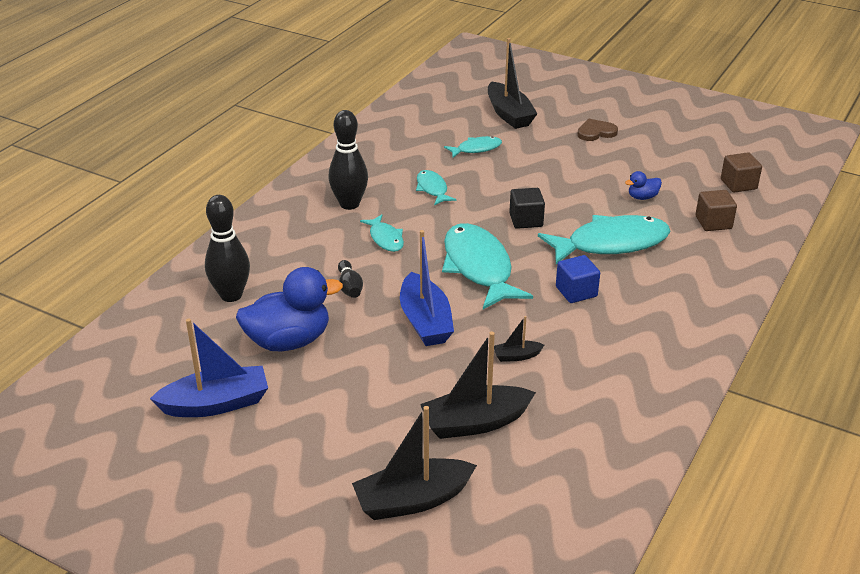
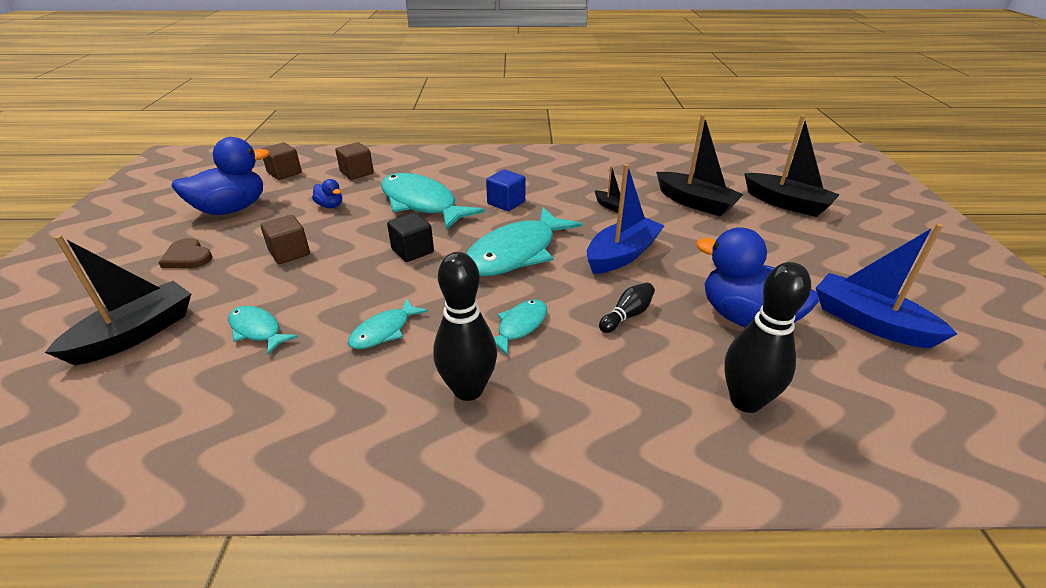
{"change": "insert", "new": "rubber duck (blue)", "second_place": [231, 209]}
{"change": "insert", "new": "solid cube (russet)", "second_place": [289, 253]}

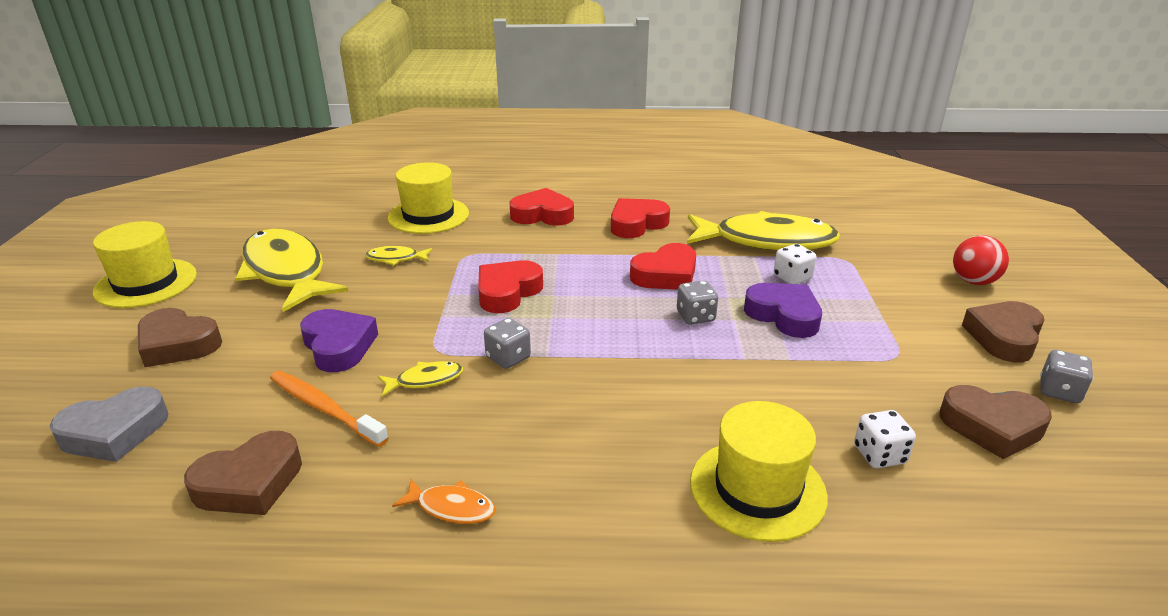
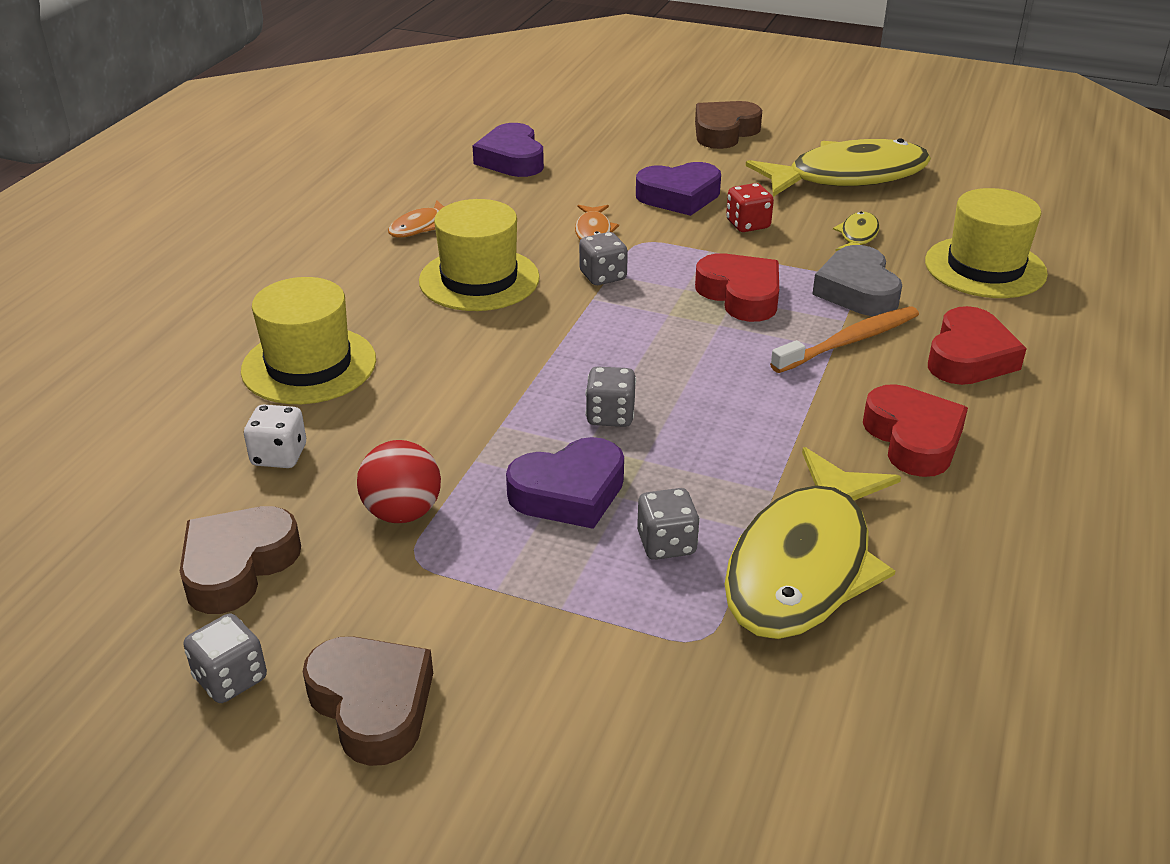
{"change": "move", "old": "love heart (grey)", "first_place": [115, 432], "second_place": [857, 291]}
{"change": "move", "old": "tall hat (bright yellow)", "first_place": [146, 283], "second_place": [479, 279]}
{"change": "recolor", "old": "love heart (russet)", "new": "love heart (purple)", "first_place": [250, 483], "second_place": [512, 159]}
{"change": "move", "old": "toothbrush (bright orange)", "first_place": [324, 408], "second_place": [849, 341]}
{"change": "recolor", "old": "fish (bright yellow)", "new": "fish (bright orange)", "first_place": [425, 380], "second_place": [593, 231]}
{"change": "delete", "old": "love heart (red)", "first_place": [666, 275]}
{"change": "recolor", "old": "game die (snow-white)", "new": "game die (grey)", "first_place": [792, 278], "second_place": [666, 544]}
{"change": "move", "old": "ball (red)", "first_place": [973, 281], "second_place": [402, 513]}
{"change": "insert", "new": "game die (red)", "second_place": [748, 224]}

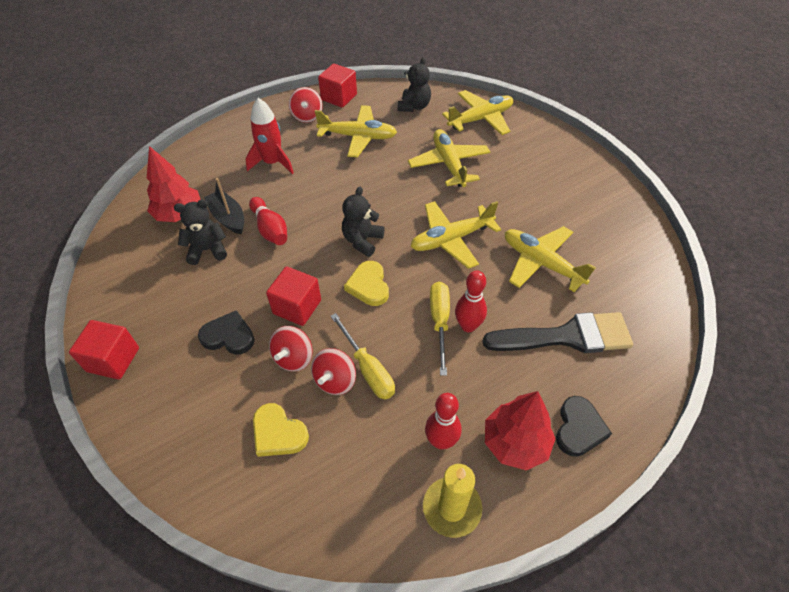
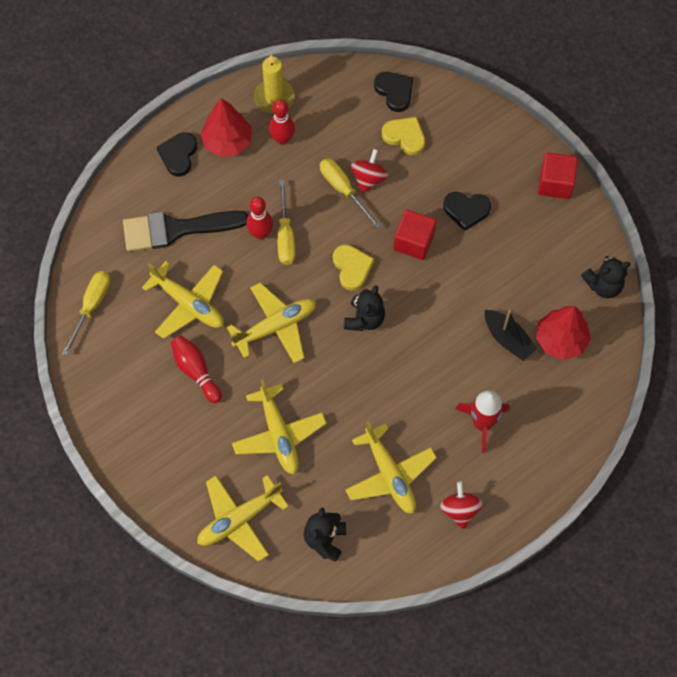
{"change": "move", "old": "teddy (jet-black)", "first_place": [207, 250], "second_place": [603, 285]}
{"change": "move", "old": "skittle (red)", "first_place": [270, 229], "second_place": [196, 371]}
{"change": "delete", "old": "whirligig (red)", "first_place": [293, 358]}
{"change": "rotate", "old": "toy plane (bright yellow)", "first_place": [358, 137], "second_place": [390, 475], "degrees": -120}
{"change": "delete", "old": "solid cube (red)", "first_place": [339, 97]}
{"change": "insert", "new": "flat screwdriver (bright yellow)", "second_place": [91, 306]}
{"change": "insert", "new": "love heart (jet-black)", "second_place": [394, 92]}

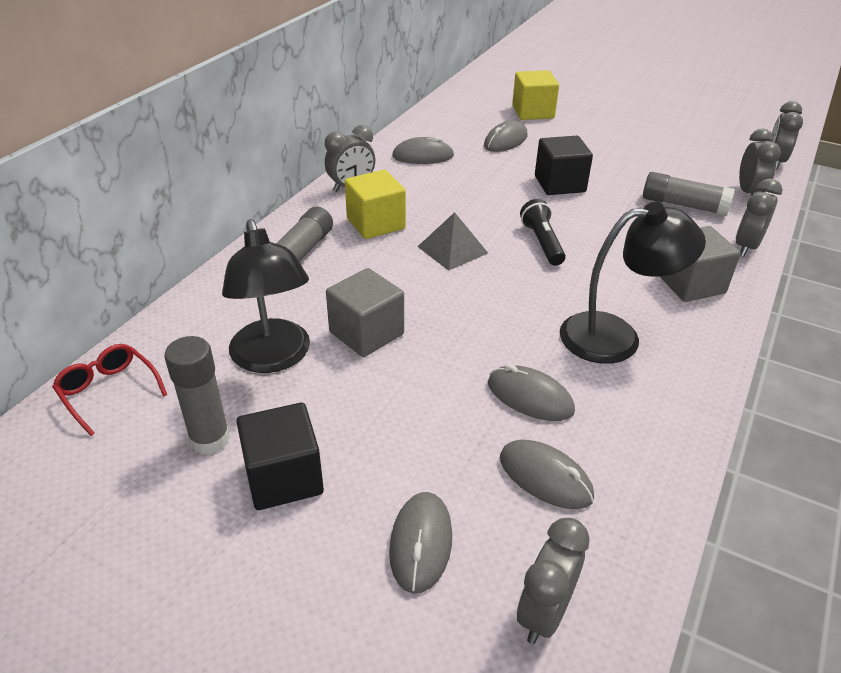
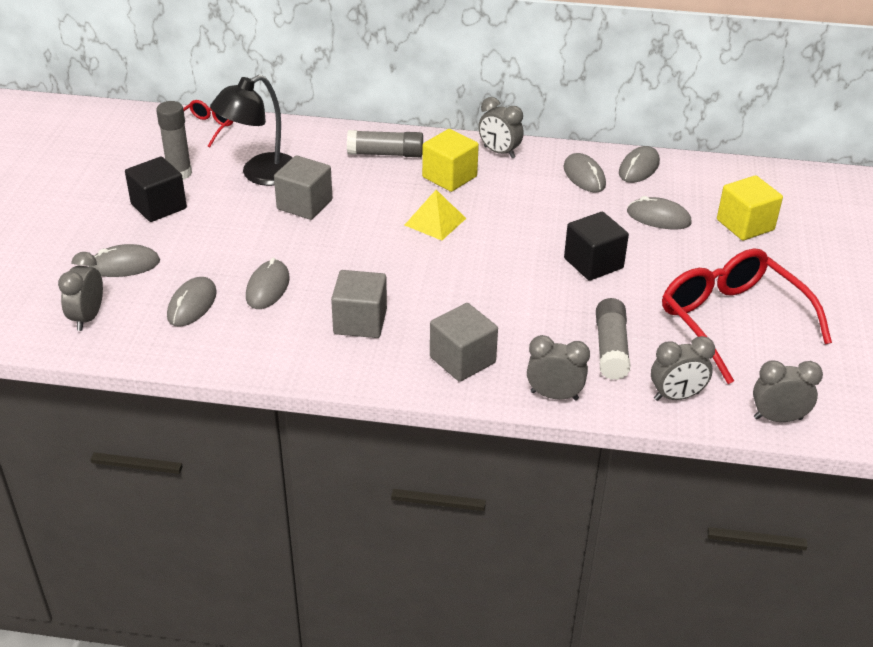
{"change": "recolor", "old": "solid pyramid (grey)", "new": "solid pyramid (bright yellow)", "first_place": [452, 249], "second_place": [435, 221]}
{"change": "rotate", "old": "alarm clock (grey)", "first_place": [544, 613], "second_place": [88, 318], "degrees": -90}
{"change": "delete", "old": "flashlight (jet-black)", "first_place": [542, 243]}
{"change": "replace", "old": "reading lamp (jet-black)", "new": "solid cube (grey)", "first_place": [616, 336], "second_place": [360, 322]}
{"change": "insert", "new": "PC mouse (grey)", "second_place": [639, 168]}
{"change": "insert", "new": "glasses (red)", "second_place": [731, 321]}

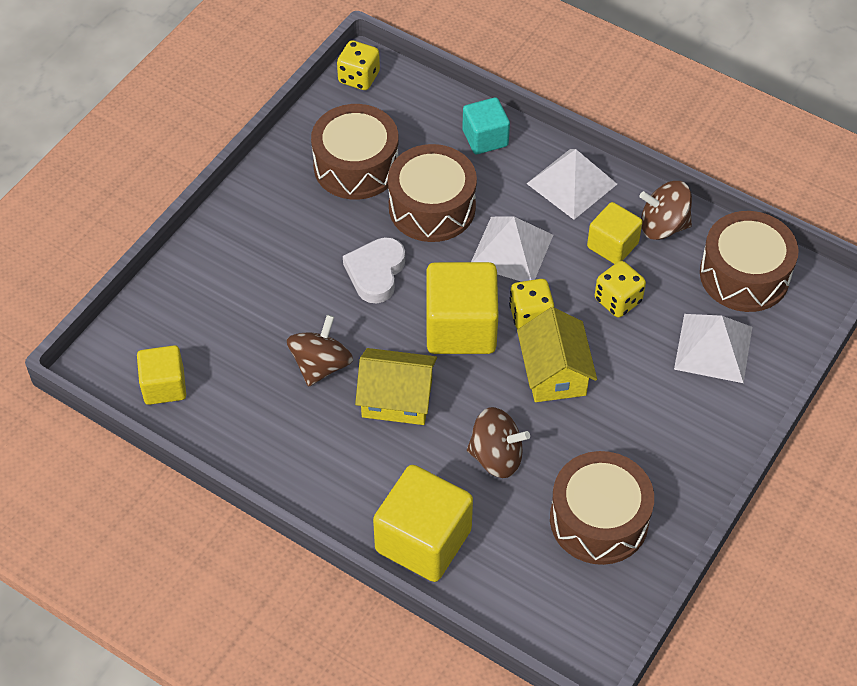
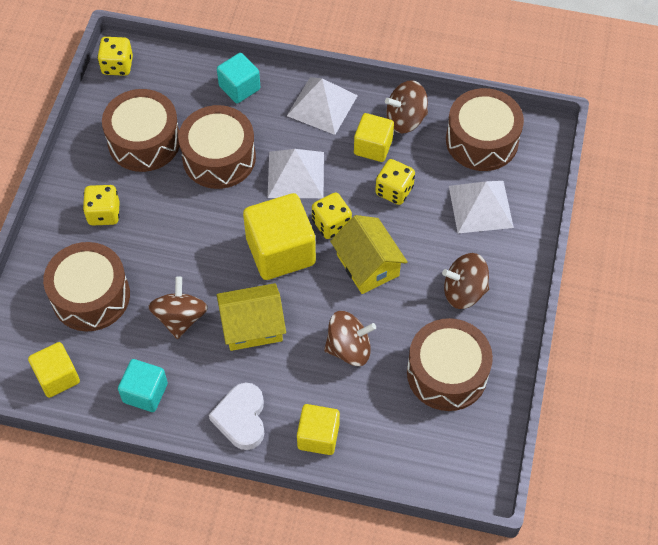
{"change": "move", "old": "love heart (snow-white)", "first_place": [375, 273], "second_place": [241, 418]}
{"change": "resize", "old": "solid cube (bright yellow)", "first_place": [423, 540], "second_place": [318, 436], "factor": 0.6}
{"change": "insert", "new": "toy drum (russet)", "second_place": [91, 296]}
{"change": "insert", "new": "game die (bright yellow)", "second_place": [104, 213]}
{"change": "insert", "new": "solid cube (aqua)", "second_place": [145, 393]}
{"change": "insert", "new": "whirligig (russet)", "second_place": [464, 291]}

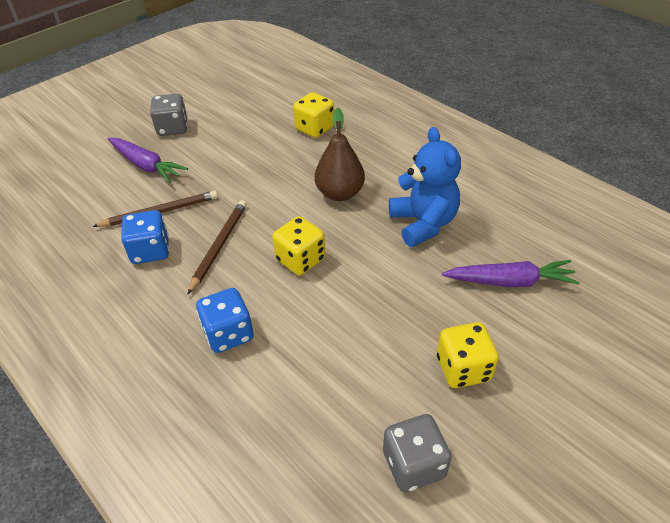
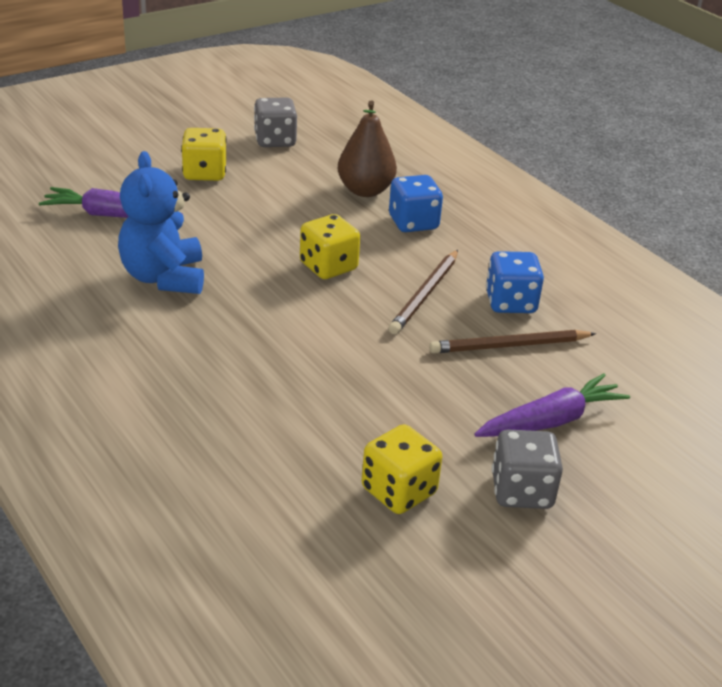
{"change": "rotate", "old": "toy carrot (purple)", "first_place": [146, 165], "second_place": [550, 421], "degrees": 105}
{"change": "move", "old": "game die (bright yellow)", "first_place": [314, 128], "second_place": [398, 491]}
{"change": "move", "old": "pear (russet)", "first_place": [340, 193], "second_place": [365, 190]}

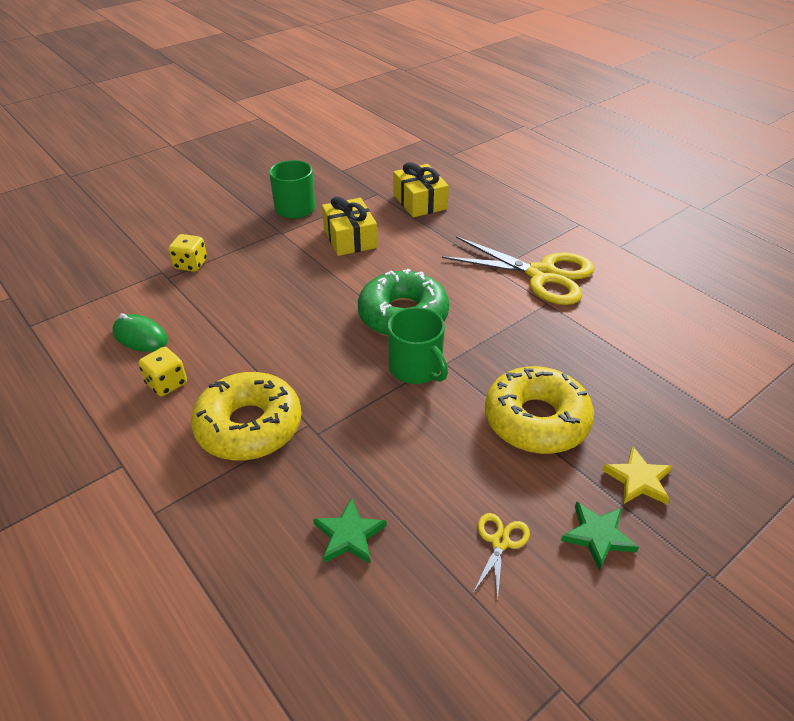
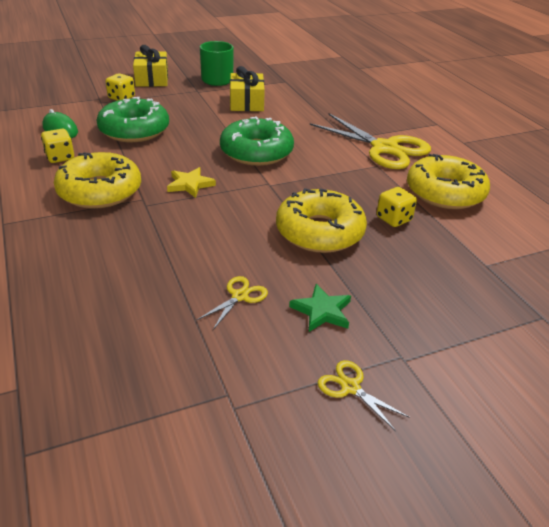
{"change": "delete", "old": "five-pointed star (emerald)", "first_place": [349, 535]}
{"change": "delete", "old": "tea mug (emerald)", "first_place": [416, 368]}
{"change": "move", "old": "present (bright yellow)", "first_place": [419, 202], "second_place": [152, 79]}
{"change": "move", "old": "five-pointed star (bright yellow)", "first_place": [638, 479], "second_place": [190, 184]}
{"change": "insert", "new": "doughnut (emerald)", "second_place": [134, 130]}
{"change": "insert", "new": "shears (bright yellow)", "second_place": [350, 387]}
{"change": "insert", "new": "game die (bright yellow)", "second_place": [393, 219]}
{"change": "insert", "new": "doughnut (bright yellow)", "second_place": [445, 192]}

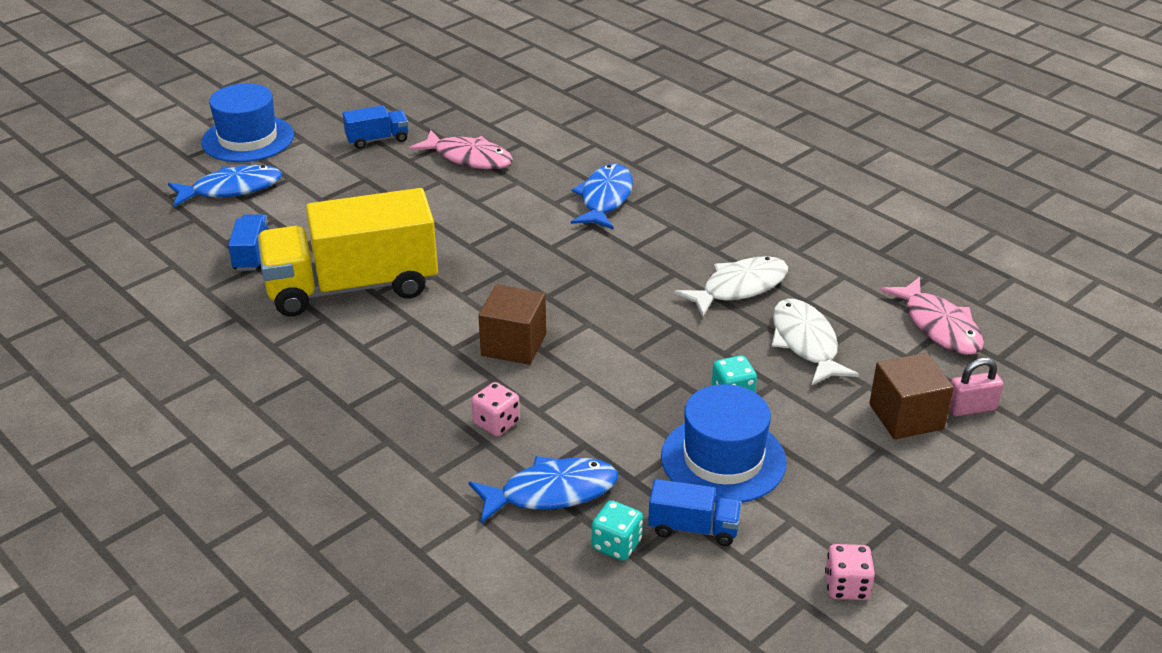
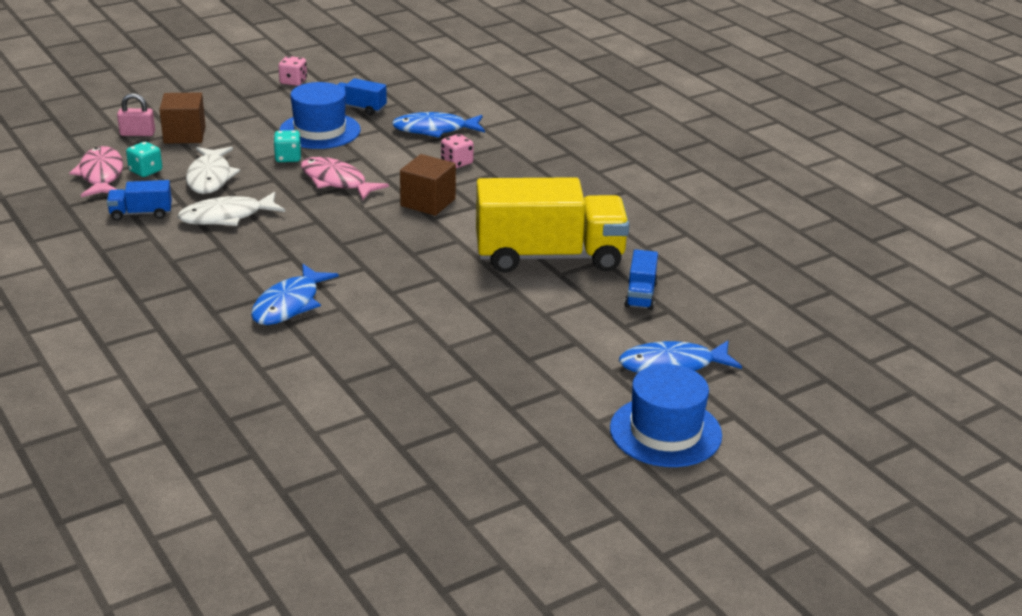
{"change": "move", "old": "toy truck (blue)", "first_place": [377, 140], "second_place": [141, 213]}
{"change": "move", "old": "fish (pink)", "first_place": [469, 158], "second_place": [336, 181]}
{"change": "move", "old": "game die (aqua)", "first_place": [616, 545], "second_place": [145, 171]}

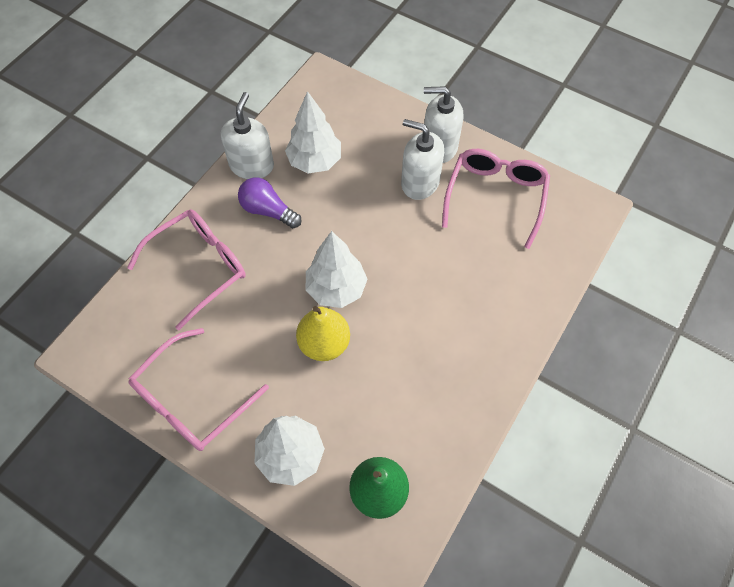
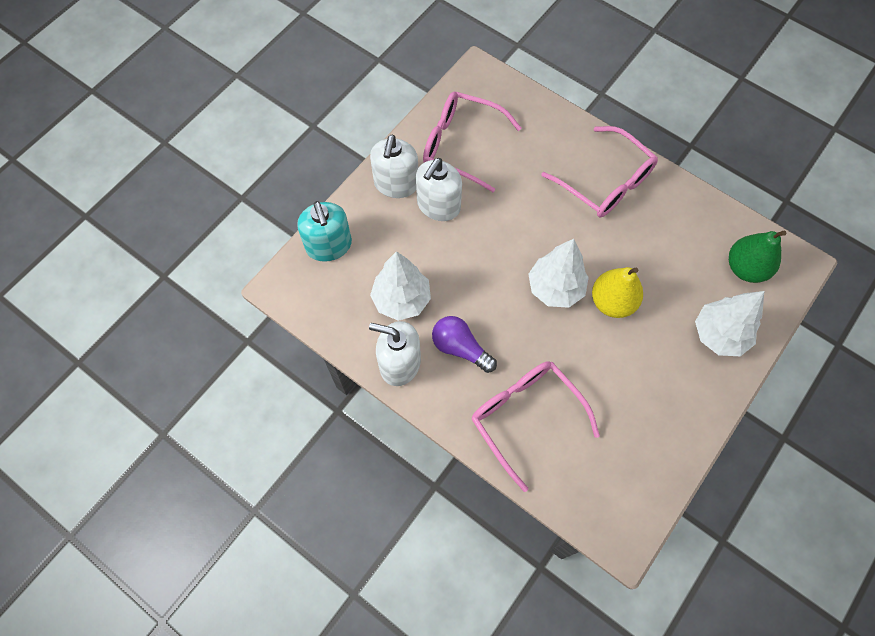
{"change": "move", "old": "glasses (pink)", "first_place": [192, 400], "second_place": [605, 182]}
{"change": "rotate", "old": "light bulb (purple)", "first_place": [268, 210], "second_place": [460, 348], "degrees": 90}
{"change": "insert", "new": "soap dispenser (aqua)", "second_place": [329, 245]}

